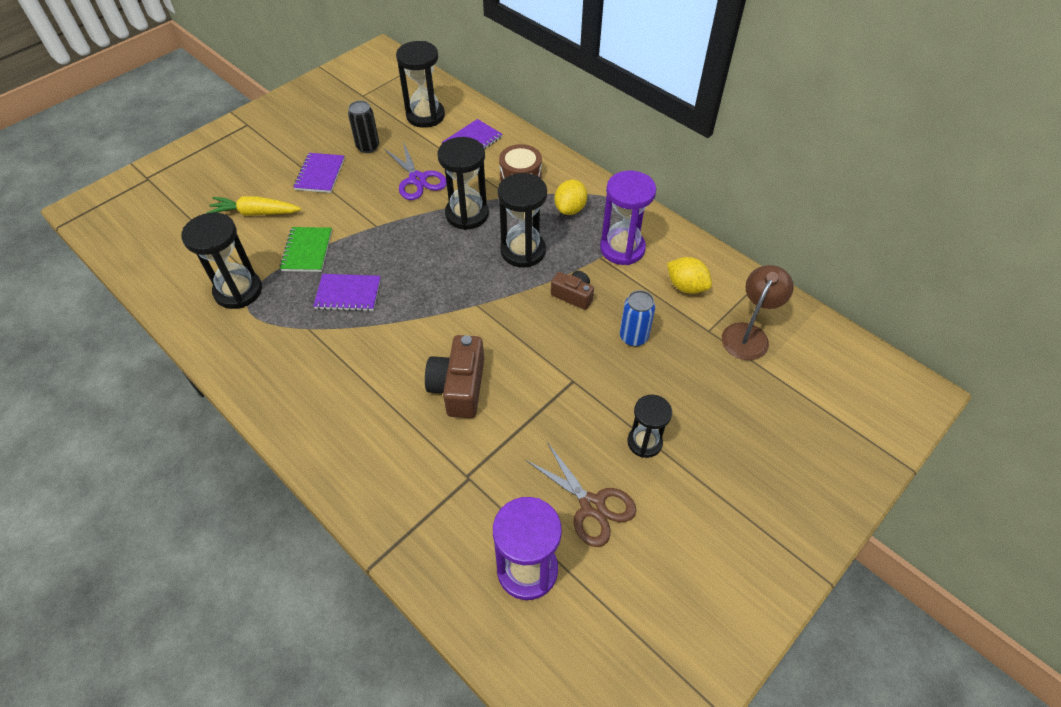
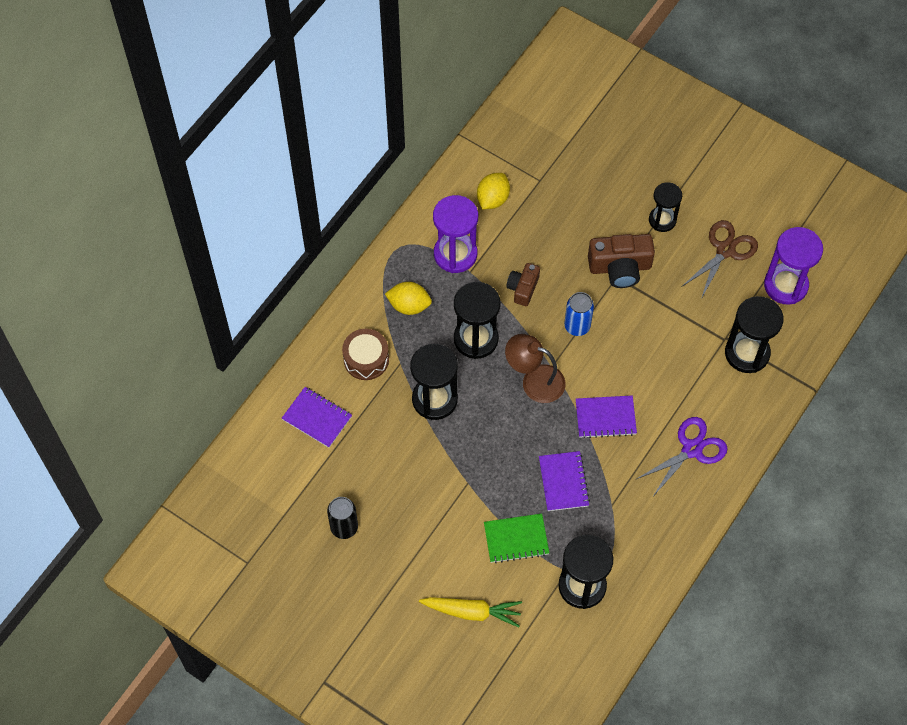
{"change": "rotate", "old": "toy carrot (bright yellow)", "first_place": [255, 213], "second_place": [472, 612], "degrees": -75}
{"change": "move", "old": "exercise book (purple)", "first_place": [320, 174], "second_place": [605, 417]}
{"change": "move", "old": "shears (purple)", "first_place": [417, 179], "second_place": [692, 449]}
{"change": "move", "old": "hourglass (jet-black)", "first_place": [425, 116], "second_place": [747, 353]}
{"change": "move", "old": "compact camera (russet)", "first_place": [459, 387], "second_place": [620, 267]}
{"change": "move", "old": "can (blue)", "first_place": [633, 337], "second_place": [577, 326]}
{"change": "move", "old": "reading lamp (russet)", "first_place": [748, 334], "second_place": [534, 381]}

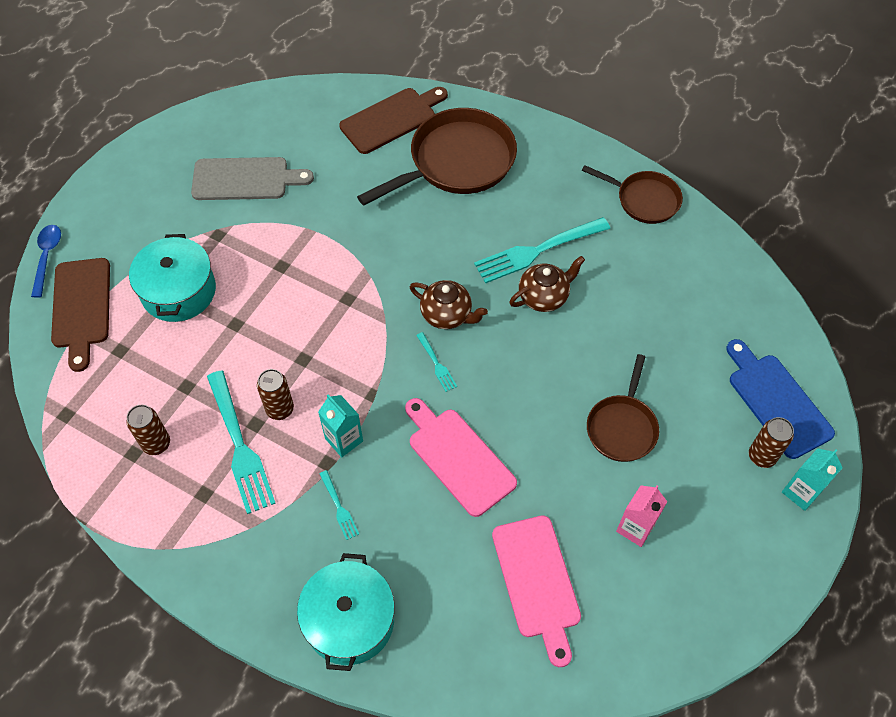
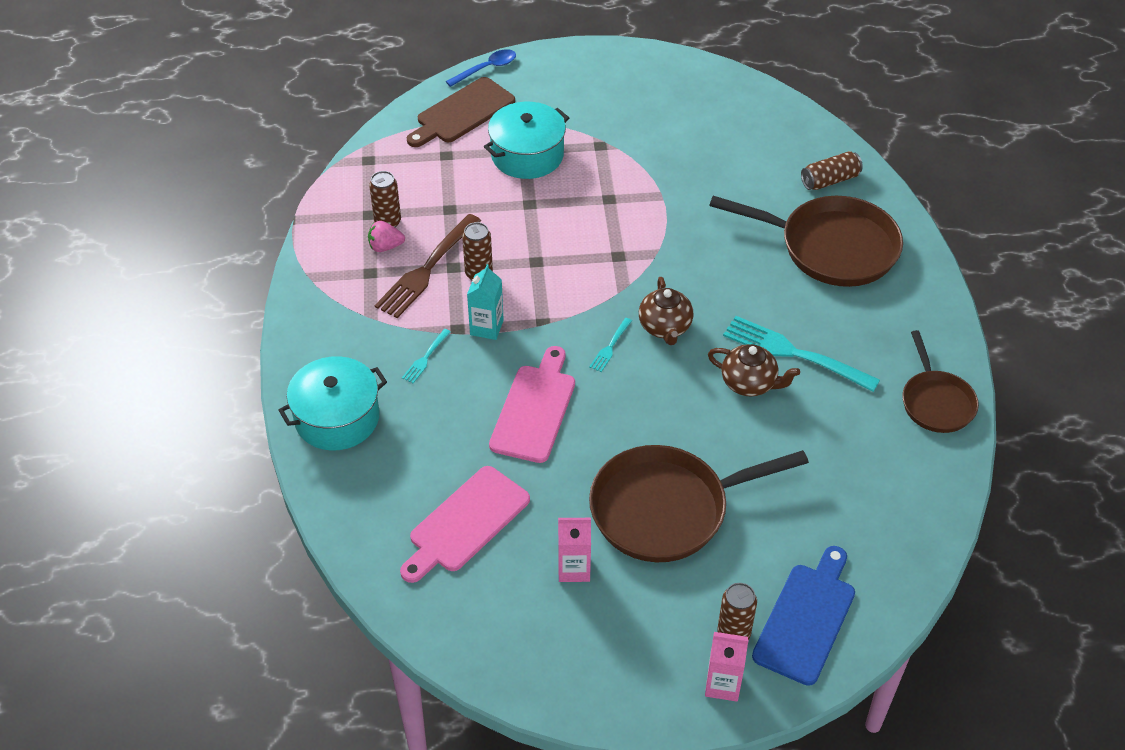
{"change": "delete", "old": "bread board (grey)", "first_place": [245, 179]}
{"change": "recolor", "old": "fork (aqua)", "new": "fork (russet)", "first_place": [239, 445], "second_place": [427, 268]}
{"change": "replace", "old": "bread board (russet)", "new": "can (russet)", "first_place": [391, 119], "second_place": [830, 180]}
{"change": "resize", "old": "skillet (russet)", "first_place": [622, 427], "second_place": [667, 509], "factor": 1.71}
{"change": "recolor", "old": "juice carton (aqua)", "new": "juice carton (pink)", "first_place": [801, 492], "second_place": [723, 684]}
{"change": "insert", "new": "strawberry (pink)", "second_place": [385, 247]}

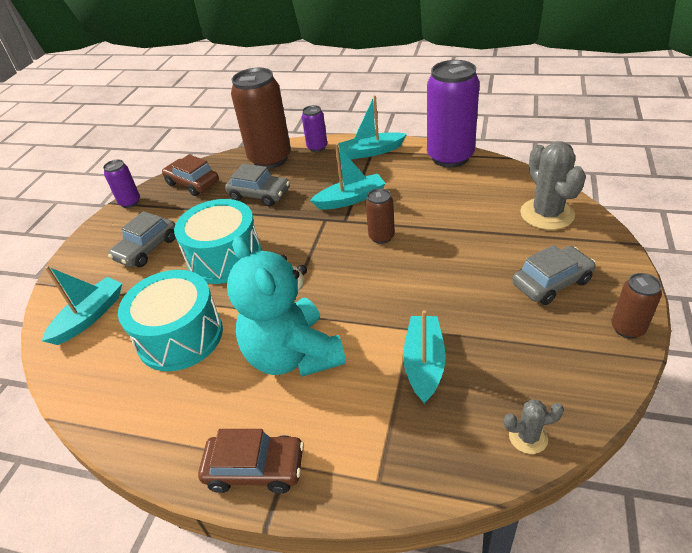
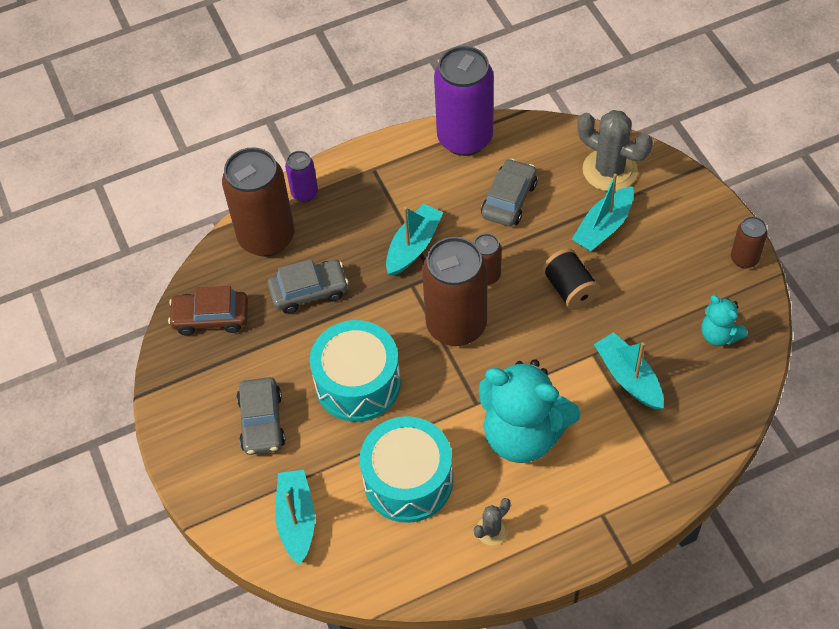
{"change": "delete", "old": "can (purple)", "first_place": [130, 202]}
{"change": "delete", "old": "car (russet)", "first_place": [255, 469]}
{"change": "move", "old": "boat (aqua)", "first_place": [371, 152], "second_place": [603, 227]}
{"change": "move", "old": "saguaro cactus (grey)", "first_place": [528, 437], "second_place": [492, 530]}
{"change": "move", "old": "car (grey)", "first_place": [551, 282], "second_place": [509, 199]}
{"change": "insert", "new": "can (russet)", "second_place": [456, 325]}
{"change": "insert", "new": "reel of thread (jet-black)", "second_place": [570, 289]}
{"change": "insert", "new": "teddy (aqua)", "second_place": [719, 335]}

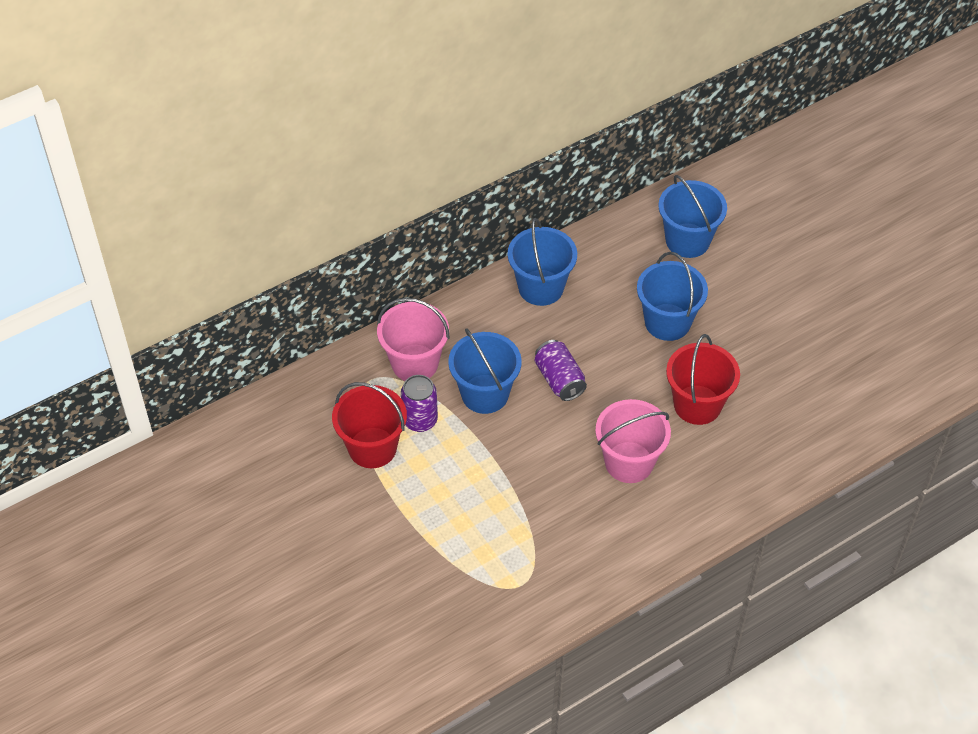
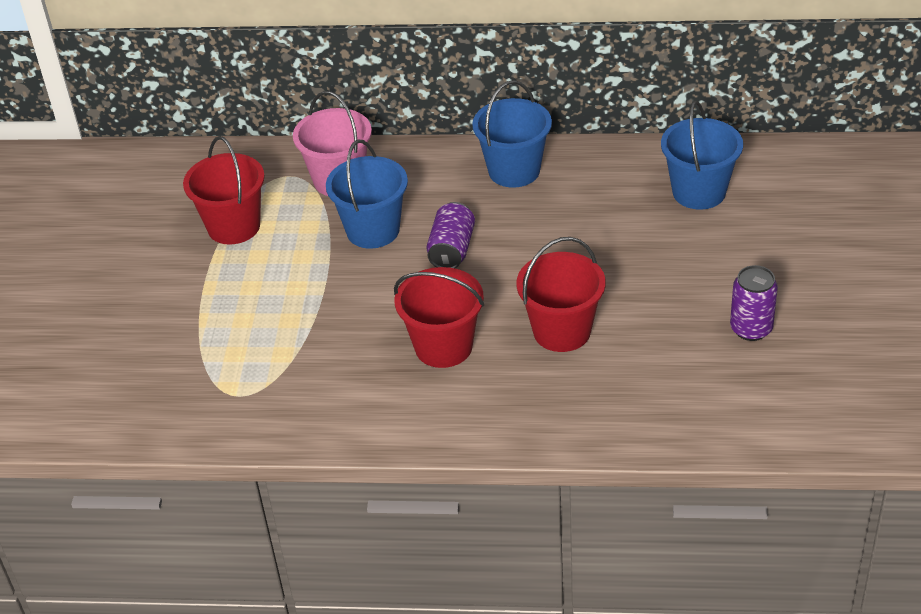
{"change": "move", "old": "can (purple)", "first_place": [420, 420], "second_place": [751, 329]}
{"change": "recolor", "old": "bucket (pink)", "new": "bucket (red)", "first_place": [629, 462], "second_place": [443, 347]}
{"change": "delete", "old": "bucket (blue)", "first_place": [667, 322]}

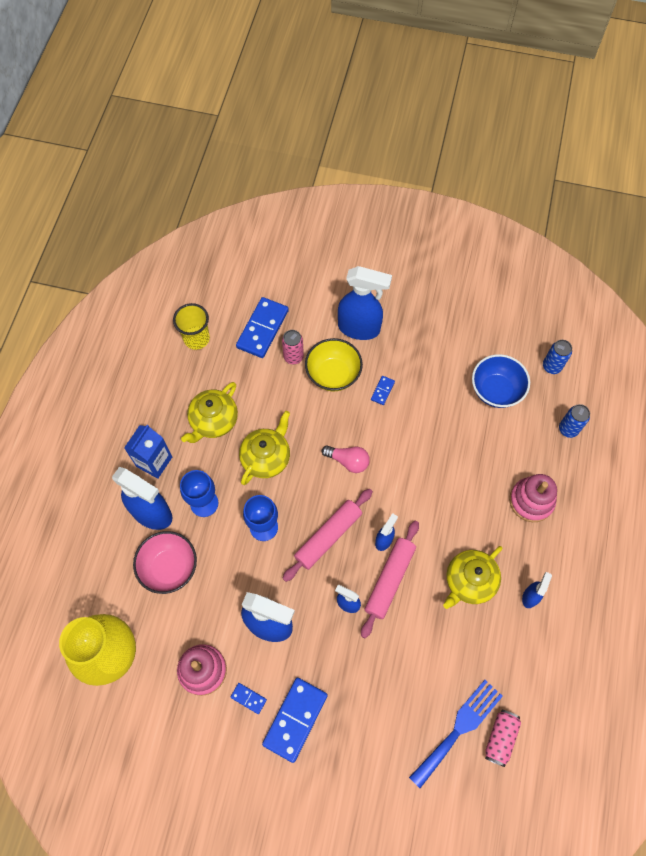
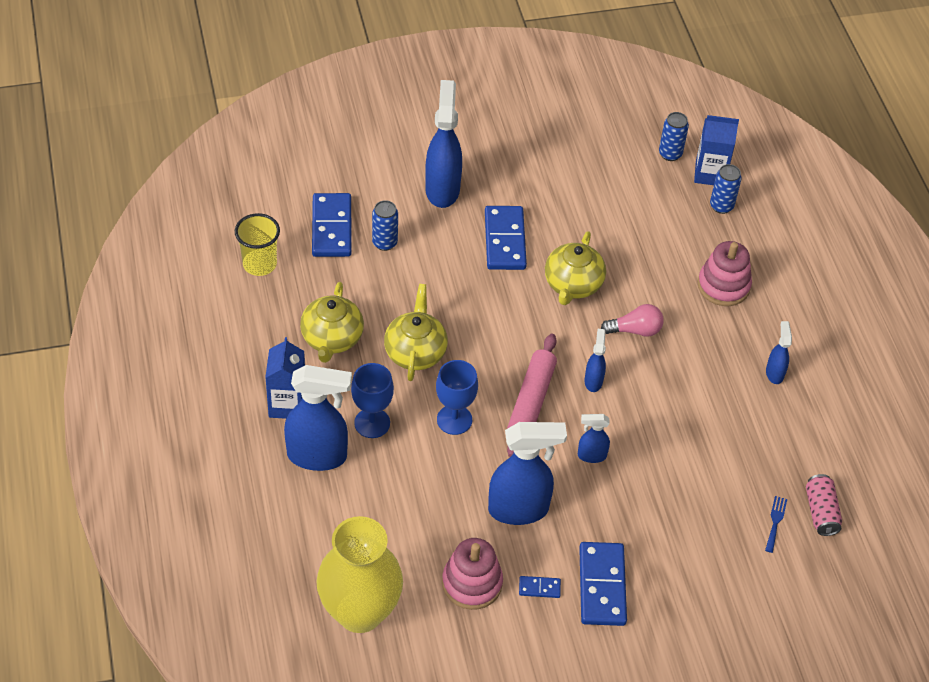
{"change": "delete", "old": "deep dish (pink)", "first_place": [169, 567]}
{"change": "recolor", "old": "can (pink)", "new": "can (blue)", "first_place": [293, 357], "second_place": [384, 243]}
{"change": "delete", "old": "deep dish (bright yellow)", "first_place": [333, 374]}
{"change": "move", "old": "light bulb (pink)", "first_place": [348, 461], "second_place": [635, 330]}
{"change": "rotate", "old": "spray cleaner (blue)", "first_place": [359, 328], "second_place": [442, 189], "degrees": -75}
{"change": "delete", "old": "pastry roller (pink)", "first_place": [390, 580]}
{"change": "resize", "old": "domino tile (blue)", "first_place": [382, 391], "second_place": [505, 240], "factor": 2.18}
{"change": "resize", "old": "fork (blue)", "first_place": [459, 729], "second_place": [775, 521], "factor": 0.46}
{"change": "move", "old": "teapot (bright yellow)", "first_place": [469, 581], "second_place": [573, 285]}
{"change": "delete", "old": "deep dish (blue)", "first_place": [496, 390]}
{"change": "insert", "new": "juice carton (blue)", "second_place": [710, 173]}

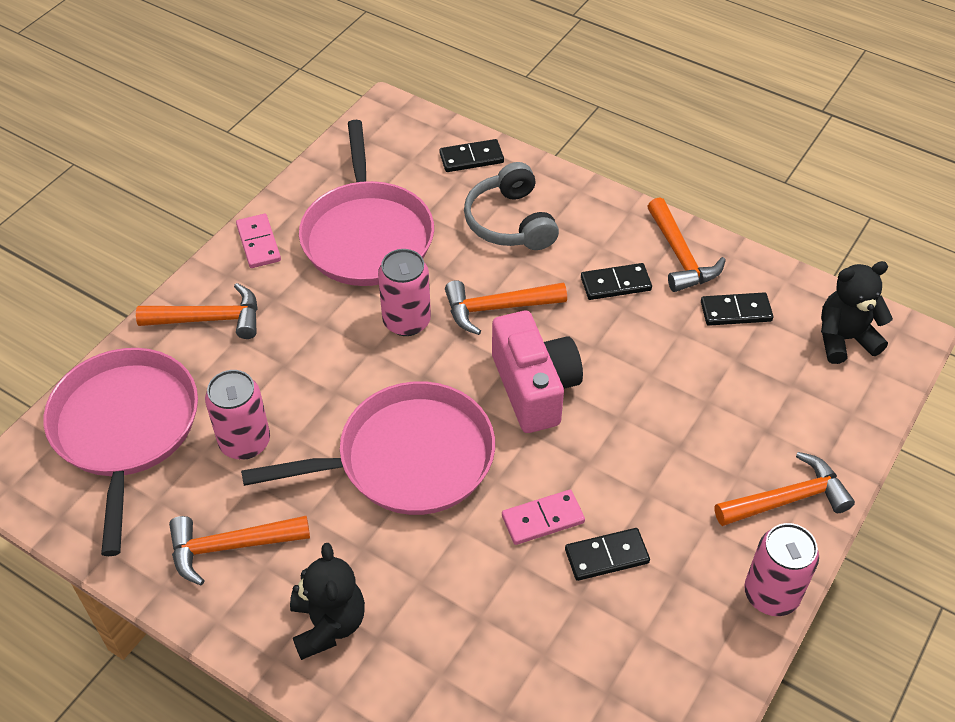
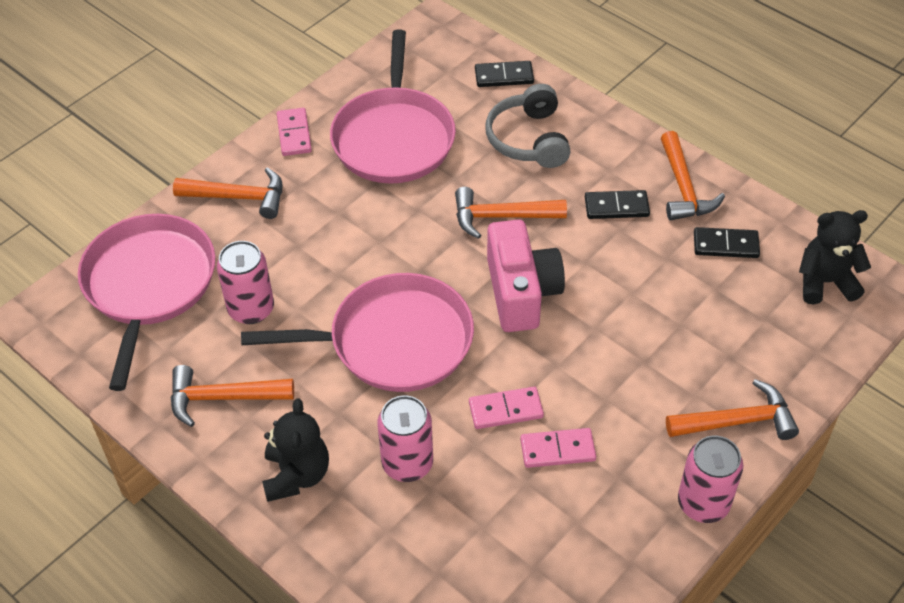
{"change": "move", "old": "can (pink)", "first_place": [406, 321], "second_place": [407, 463]}
{"change": "recolor", "old": "domino tile (jet-black)", "new": "domino tile (pink)", "first_place": [606, 556], "second_place": [557, 450]}

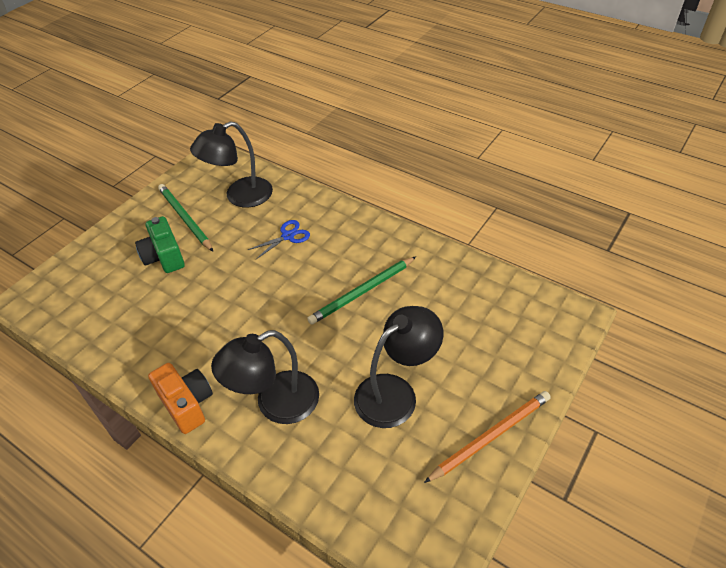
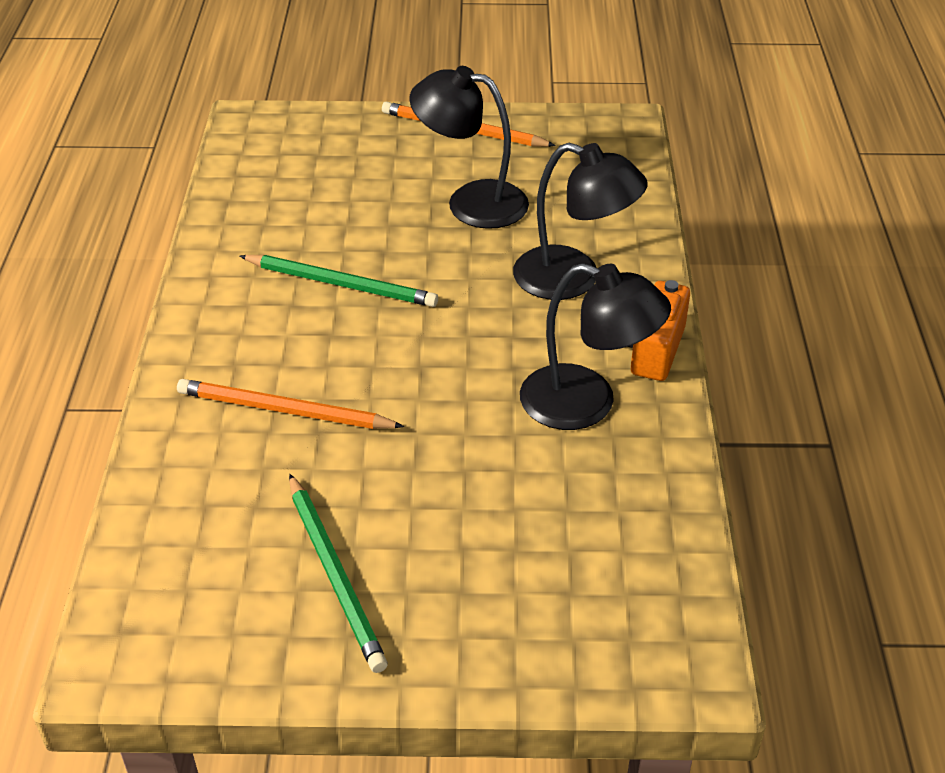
{"change": "delete", "old": "compact camera (emerald)", "first_place": [164, 257]}
{"change": "rotate", "old": "lead pencil (emerald)", "first_place": [185, 218], "second_place": [335, 575], "degrees": -45}
{"change": "move", "old": "reading lamp (jet-black)", "first_place": [240, 196], "second_place": [586, 404]}
{"change": "replace", "old": "shears (blue)", "new": "lead pencil (bright orange)", "first_place": [288, 236], "second_place": [284, 410]}

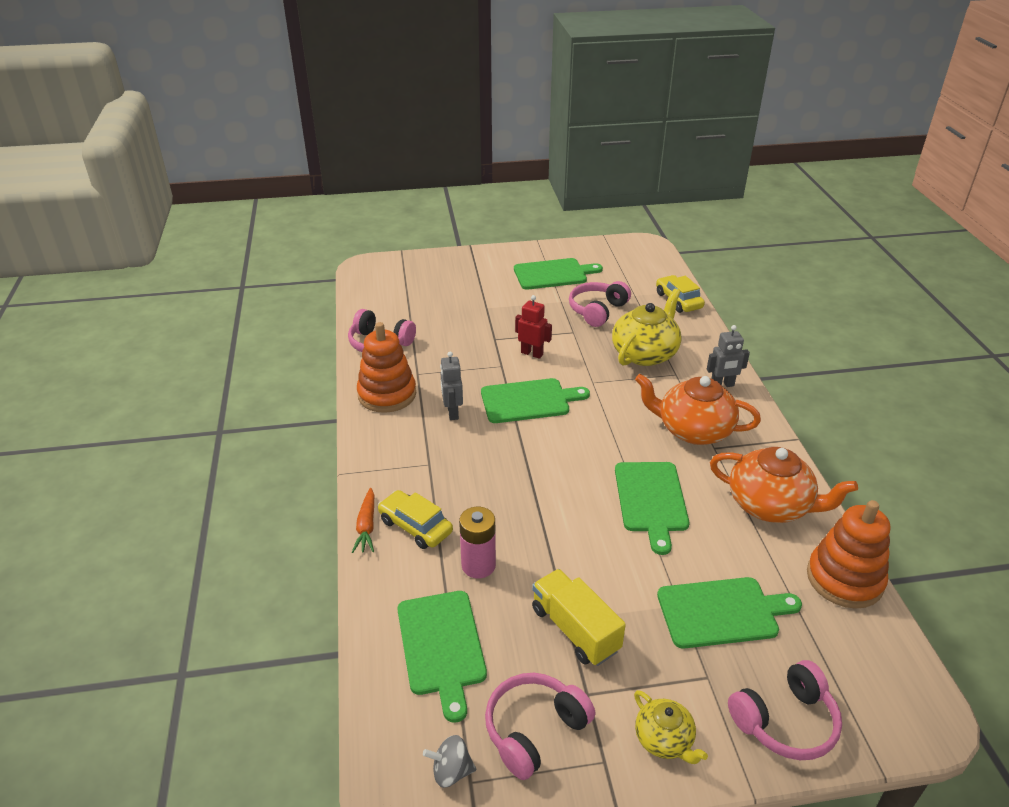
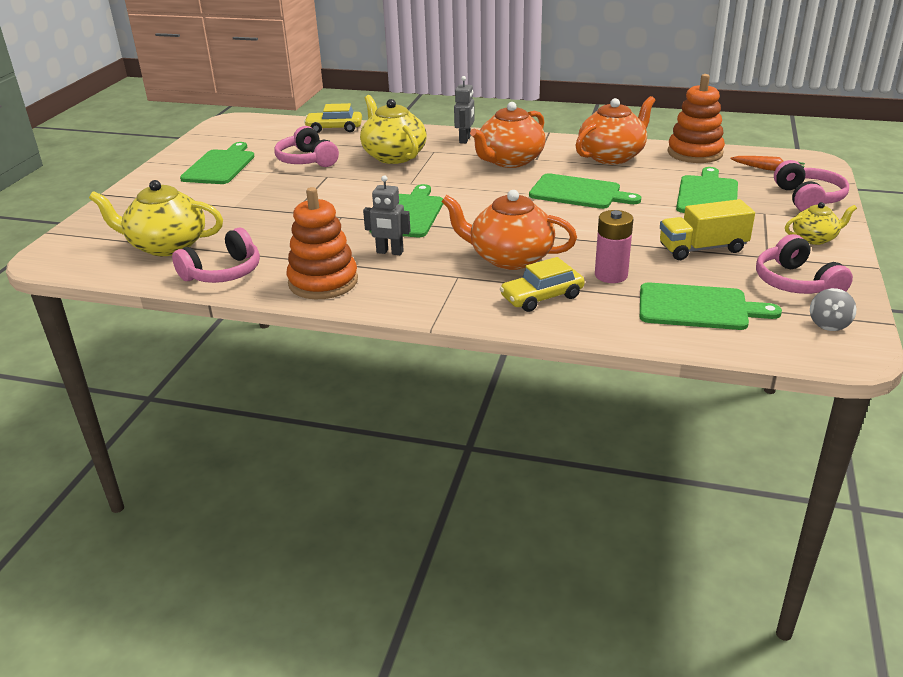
{"change": "move", "old": "toy carrot (bright orange)", "first_place": [366, 526], "second_place": [768, 169]}
{"change": "delete", "old": "robot figure (red)", "first_place": [532, 353]}
{"change": "insert", "new": "teapot (bright yellow)", "second_place": [167, 246]}
{"change": "insert", "new": "teapot (bright orange)", "second_place": [509, 258]}

